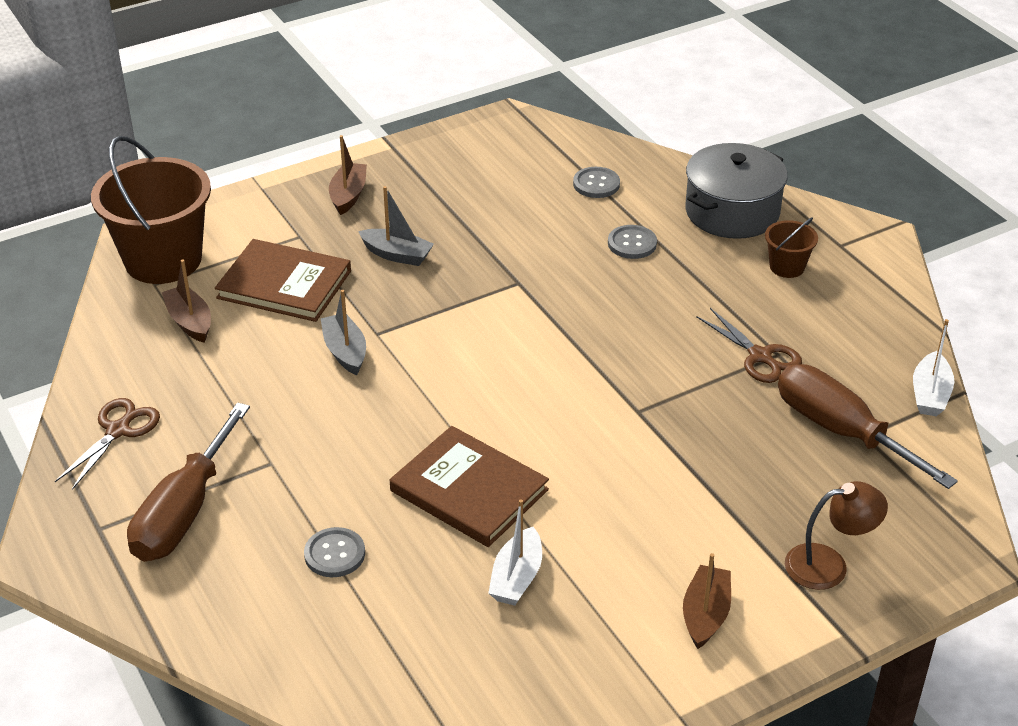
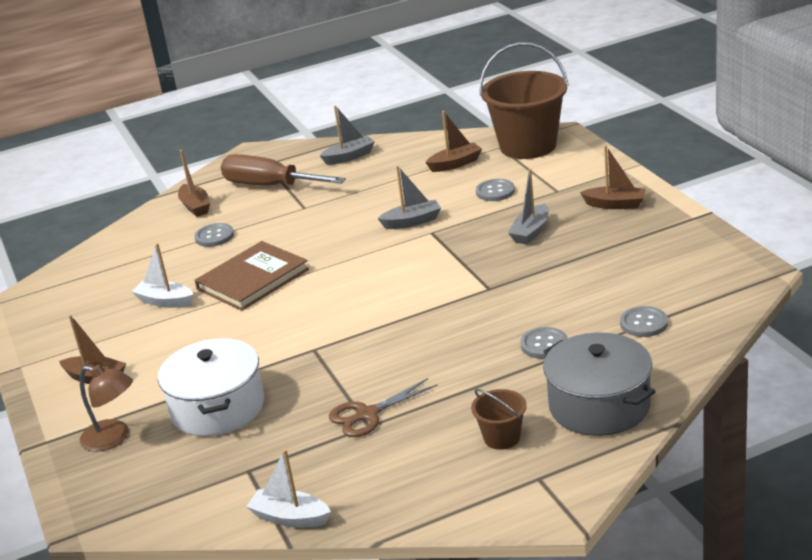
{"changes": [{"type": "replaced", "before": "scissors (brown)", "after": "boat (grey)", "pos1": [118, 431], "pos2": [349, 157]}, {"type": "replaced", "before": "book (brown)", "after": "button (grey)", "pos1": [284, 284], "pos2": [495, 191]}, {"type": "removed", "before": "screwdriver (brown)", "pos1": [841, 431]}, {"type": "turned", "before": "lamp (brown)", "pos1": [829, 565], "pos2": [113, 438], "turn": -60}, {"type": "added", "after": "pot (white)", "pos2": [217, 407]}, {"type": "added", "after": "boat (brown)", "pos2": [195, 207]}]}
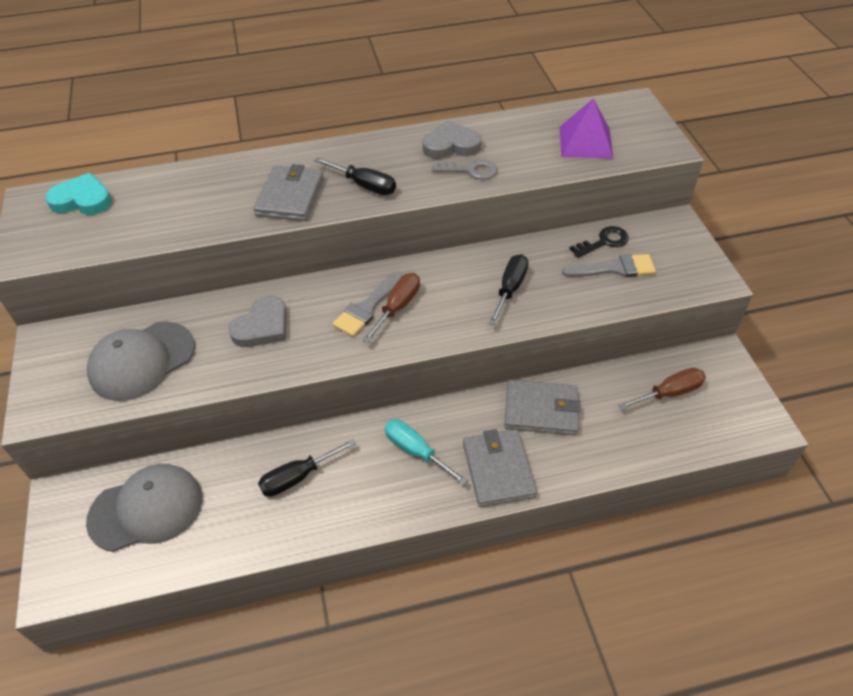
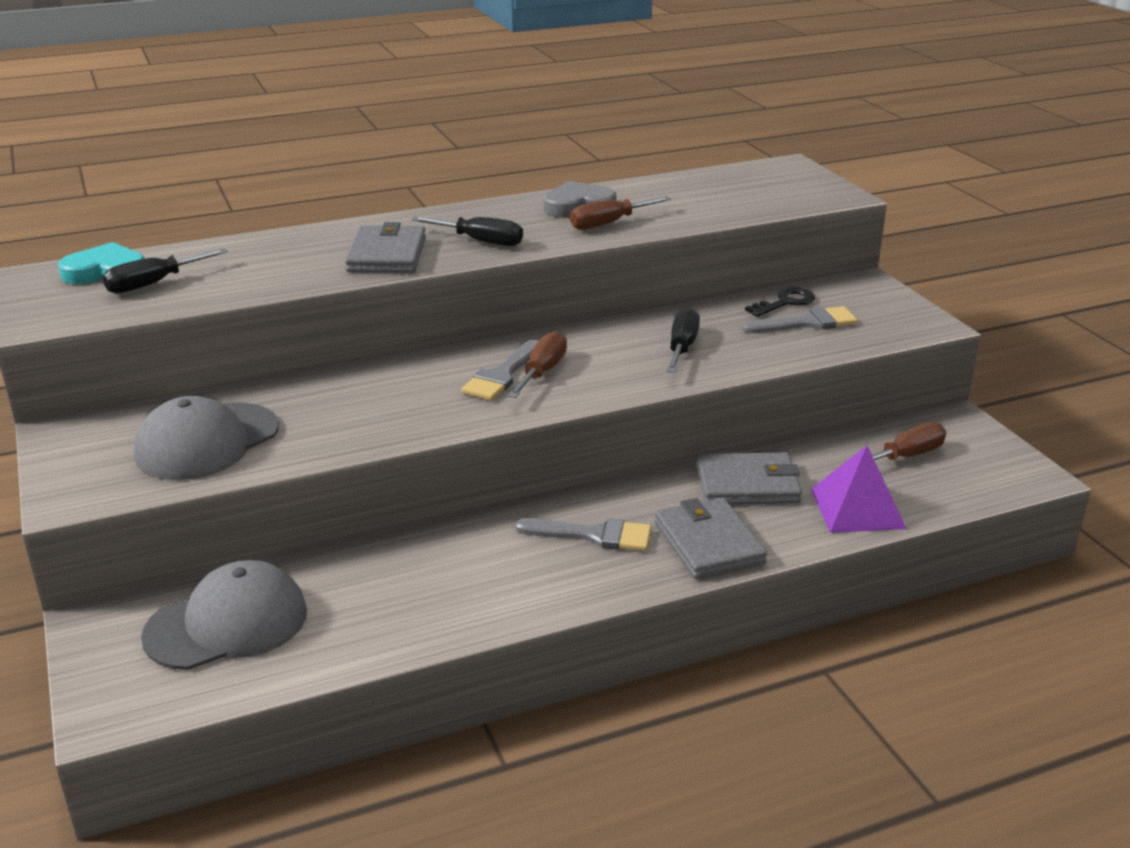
{"changes": [{"type": "removed", "before": "heart (grey)", "pos1": [262, 326]}, {"type": "moved", "before": "screwdriver (black)", "pos1": [297, 477], "pos2": [154, 284]}, {"type": "replaced", "before": "screwdriver (turquoise)", "after": "brush (grey)", "pos1": [416, 451], "pos2": [594, 535]}, {"type": "replaced", "before": "key (grey)", "after": "screwdriver (brown)", "pos1": [470, 170], "pos2": [609, 223]}, {"type": "moved", "before": "pyramid (purple)", "pos1": [585, 142], "pos2": [857, 508]}]}
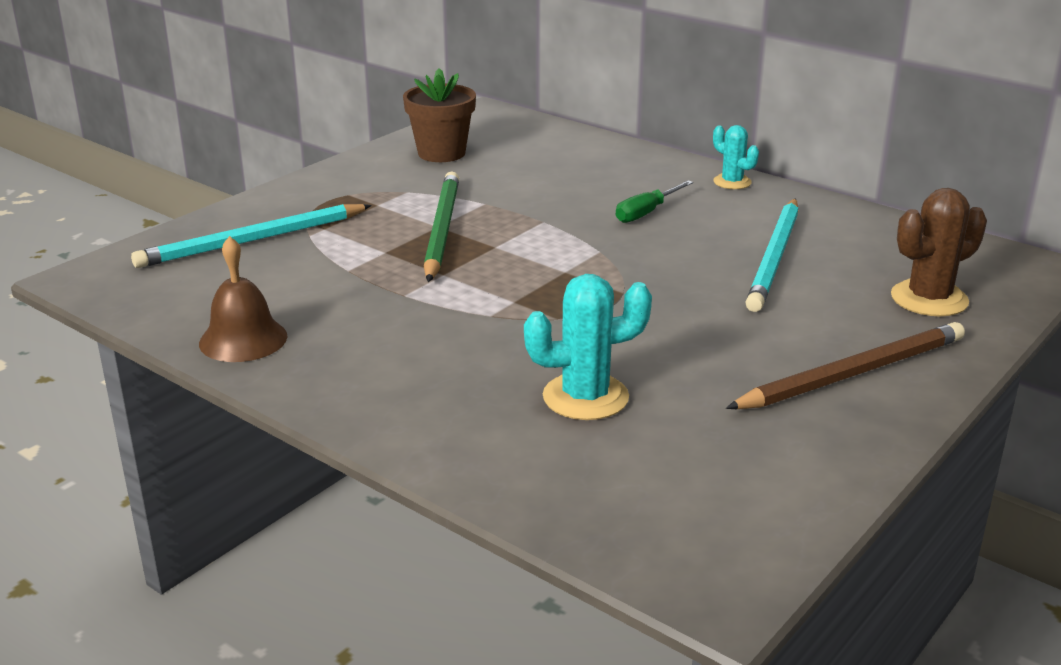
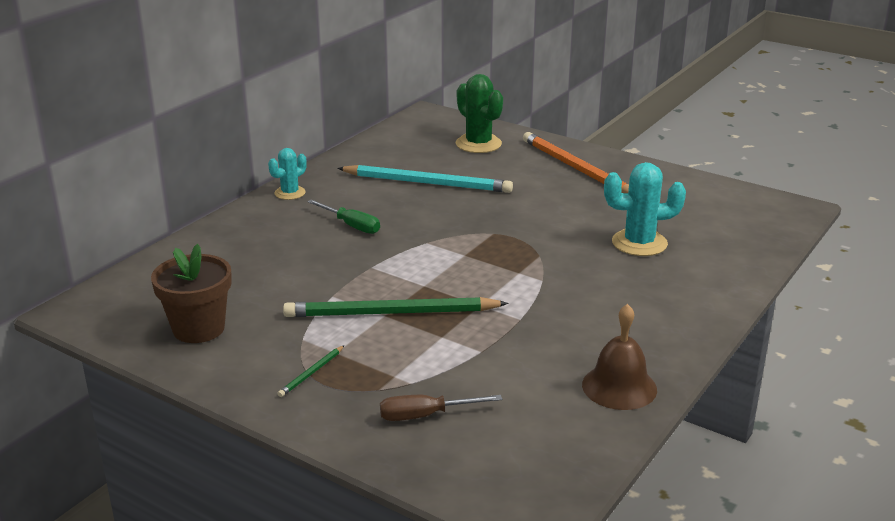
{"changes": [{"type": "replaced", "before": "pencil (turquoise)", "after": "screwdriver (brown)", "pos1": [253, 240], "pos2": [425, 415]}, {"type": "turned", "before": "cactus (turquoise)", "pos1": [585, 397], "pos2": [639, 243], "turn": -75}, {"type": "recoloured", "before": "pencil (brown)", "after": "pencil (orange)", "pos1": [851, 374], "pos2": [577, 169]}, {"type": "recoloured", "before": "cactus (brown)", "after": "cactus (green)", "pos1": [929, 299], "pos2": [478, 144]}, {"type": "added", "after": "pencil (green)", "pos2": [312, 373]}]}
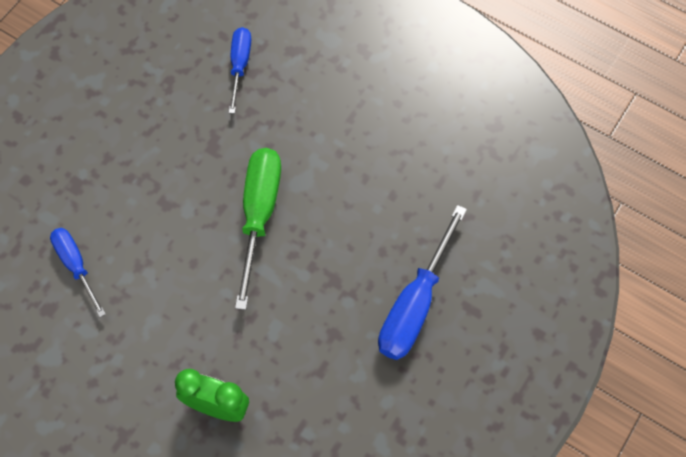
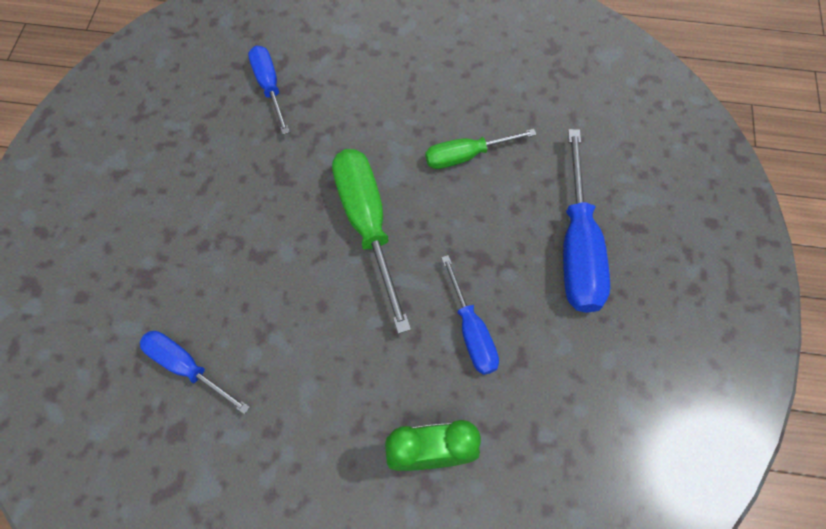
{"changes": [{"type": "added", "after": "screwdriver (green)", "pos2": [466, 156]}, {"type": "added", "after": "screwdriver (blue)", "pos2": [471, 331]}]}
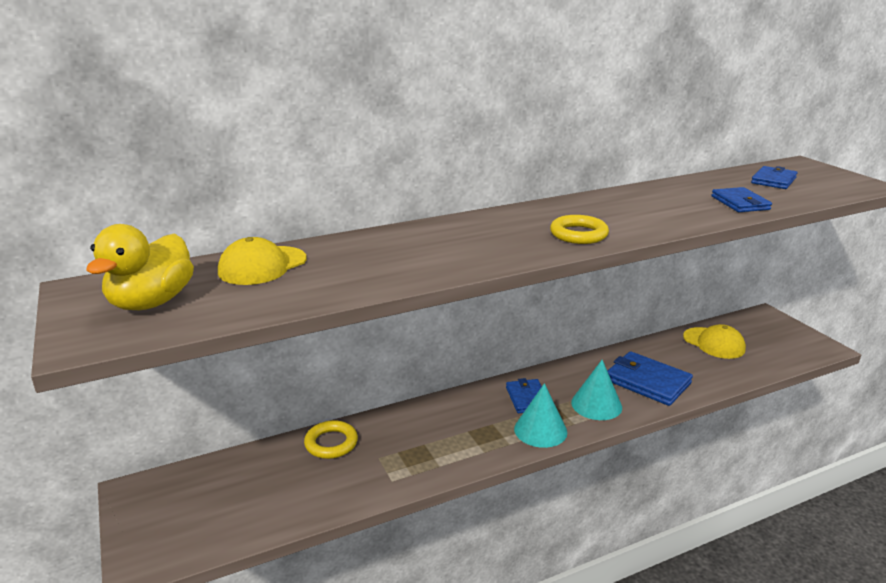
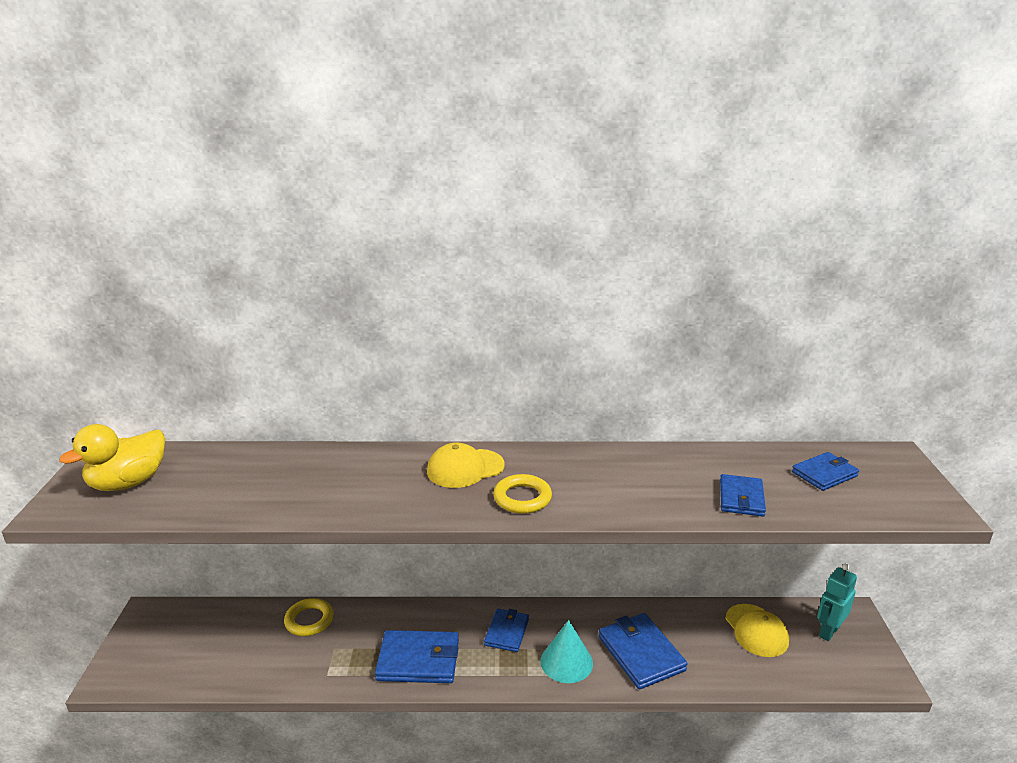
{"changes": [{"type": "moved", "before": "cap (yellow)", "pos1": [262, 266], "pos2": [465, 468]}, {"type": "removed", "before": "cone (turquoise)", "pos1": [540, 430]}, {"type": "added", "after": "wallet (blue)", "pos2": [418, 660]}, {"type": "added", "after": "robot (turquoise)", "pos2": [828, 631]}]}
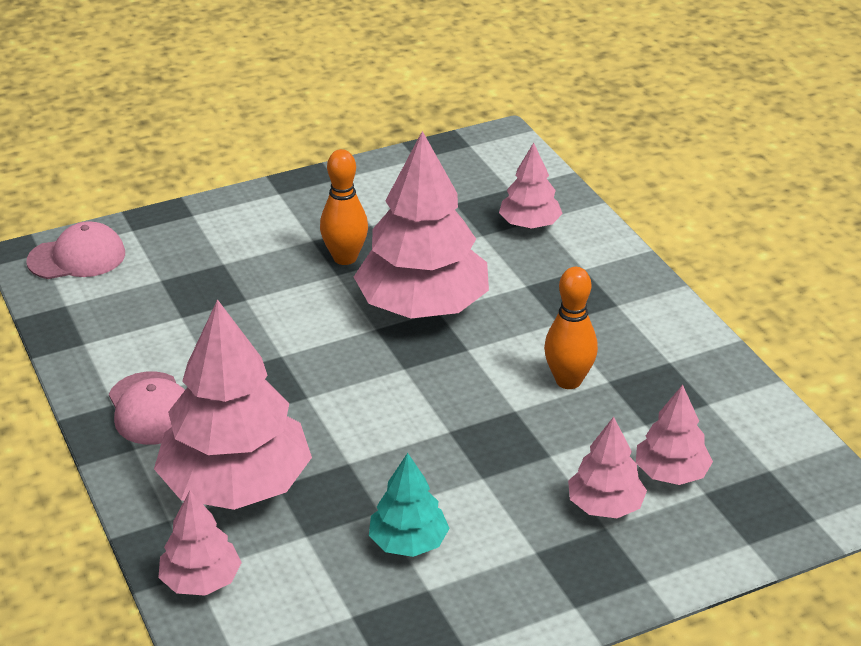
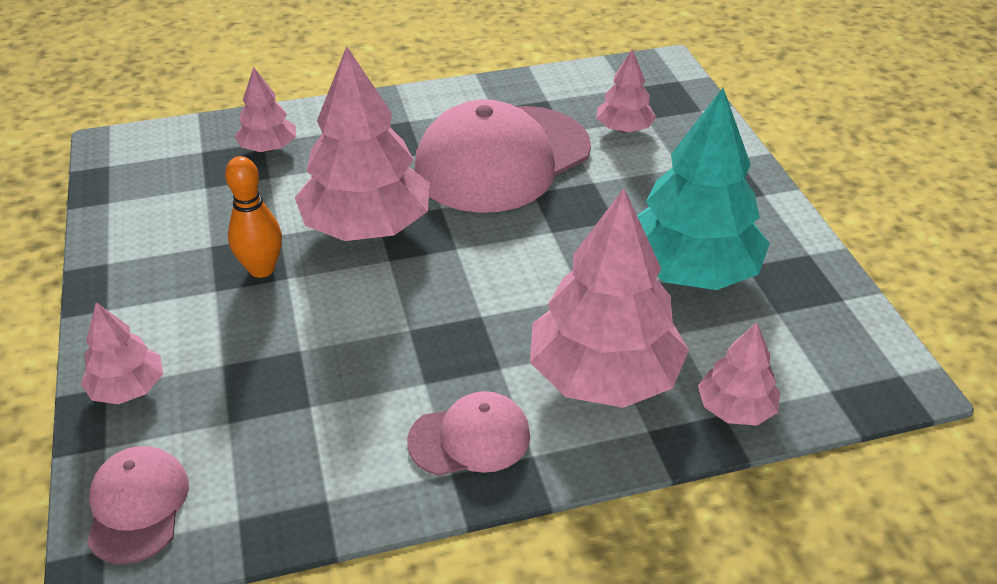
{"changes": [{"type": "resized", "before": "tree (turquoise)", "pos1": [408, 542], "pos2": [691, 270], "scale": 1.99}, {"type": "replaced", "before": "bowling pin (orange)", "after": "cap (pink)", "pos1": [568, 381], "pos2": [502, 159]}, {"type": "moved", "before": "tree (pink)", "pos1": [605, 505], "pos2": [127, 388]}]}
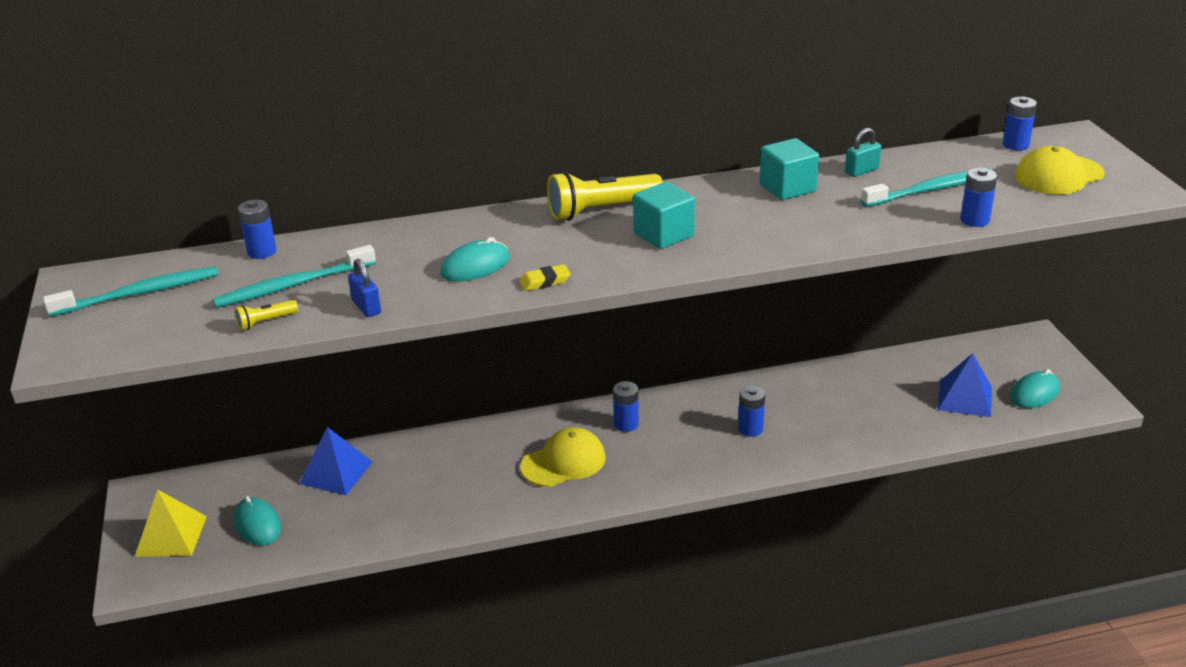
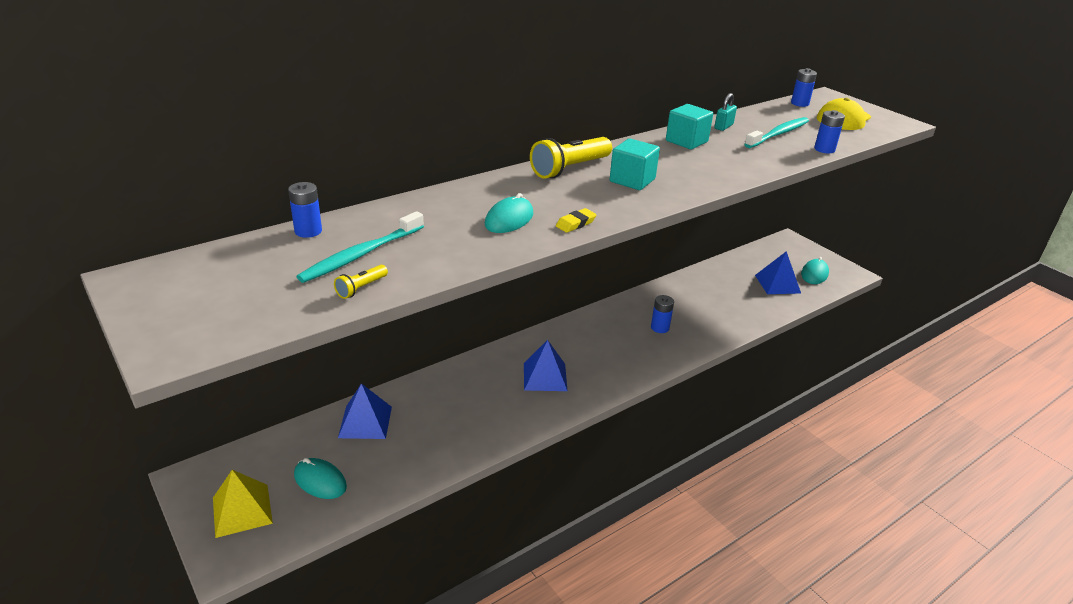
{"changes": [{"type": "removed", "before": "toothbrush (turquoise)", "pos1": [140, 293]}, {"type": "removed", "before": "padlock (blue)", "pos1": [366, 307]}, {"type": "replaced", "before": "cap (yellow)", "after": "pyramid (blue)", "pos1": [563, 462], "pos2": [545, 376]}, {"type": "removed", "before": "battery (blue)", "pos1": [626, 424]}]}
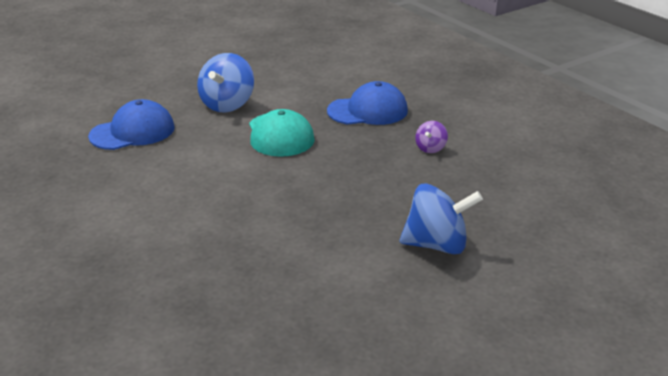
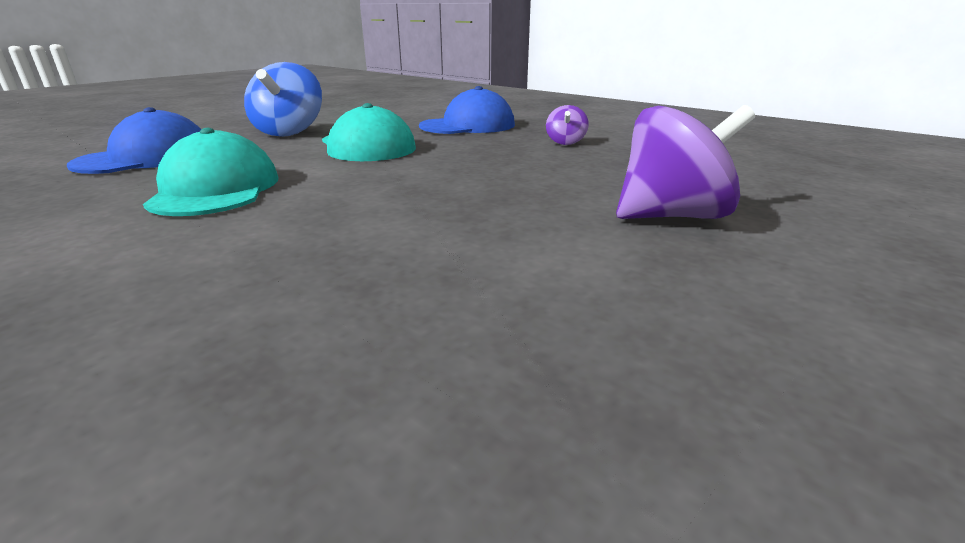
{"changes": [{"type": "recoloured", "before": "spinning top (blue)", "after": "spinning top (purple)", "pos1": [437, 245], "pos2": [672, 216]}, {"type": "added", "after": "cap (turquoise)", "pos2": [216, 189]}]}
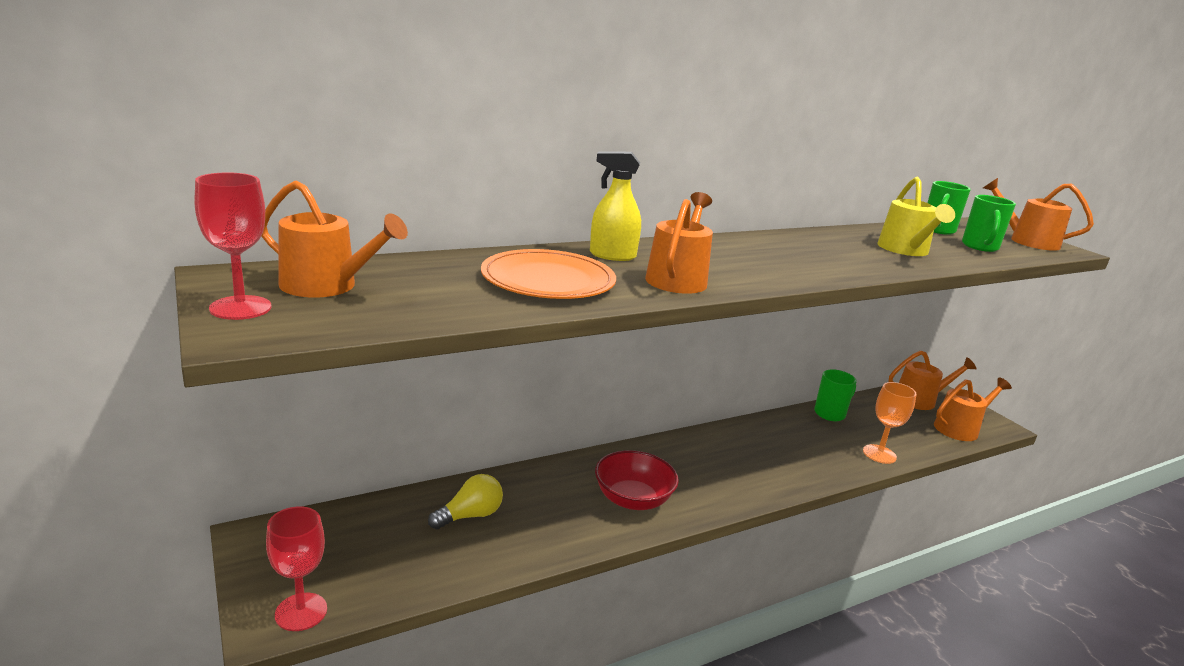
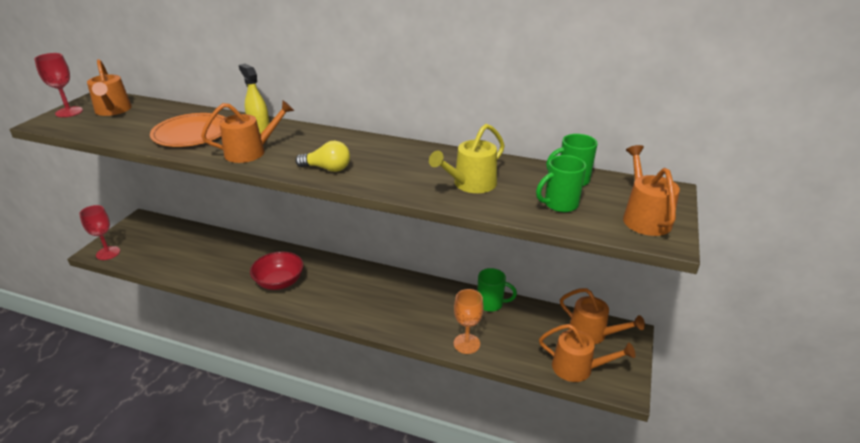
{"changes": [{"type": "moved", "before": "light bulb (yellow)", "pos1": [470, 515], "pos2": [327, 168]}]}
